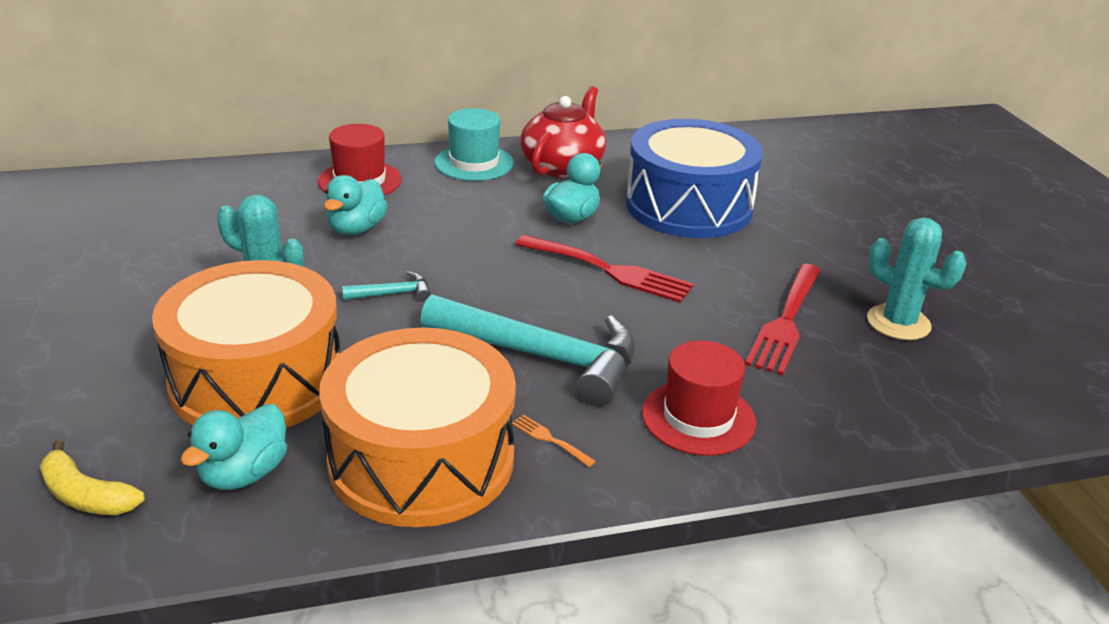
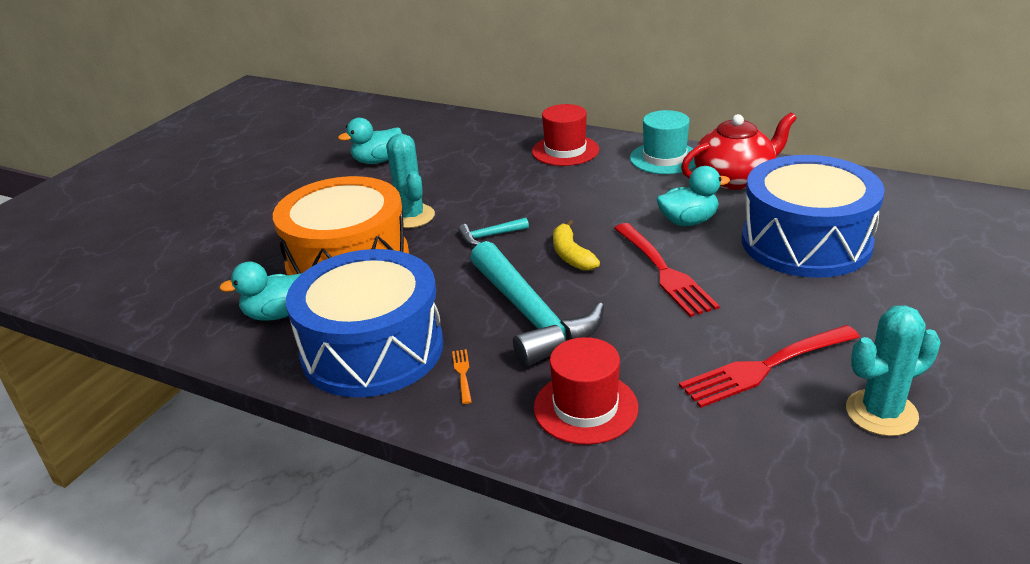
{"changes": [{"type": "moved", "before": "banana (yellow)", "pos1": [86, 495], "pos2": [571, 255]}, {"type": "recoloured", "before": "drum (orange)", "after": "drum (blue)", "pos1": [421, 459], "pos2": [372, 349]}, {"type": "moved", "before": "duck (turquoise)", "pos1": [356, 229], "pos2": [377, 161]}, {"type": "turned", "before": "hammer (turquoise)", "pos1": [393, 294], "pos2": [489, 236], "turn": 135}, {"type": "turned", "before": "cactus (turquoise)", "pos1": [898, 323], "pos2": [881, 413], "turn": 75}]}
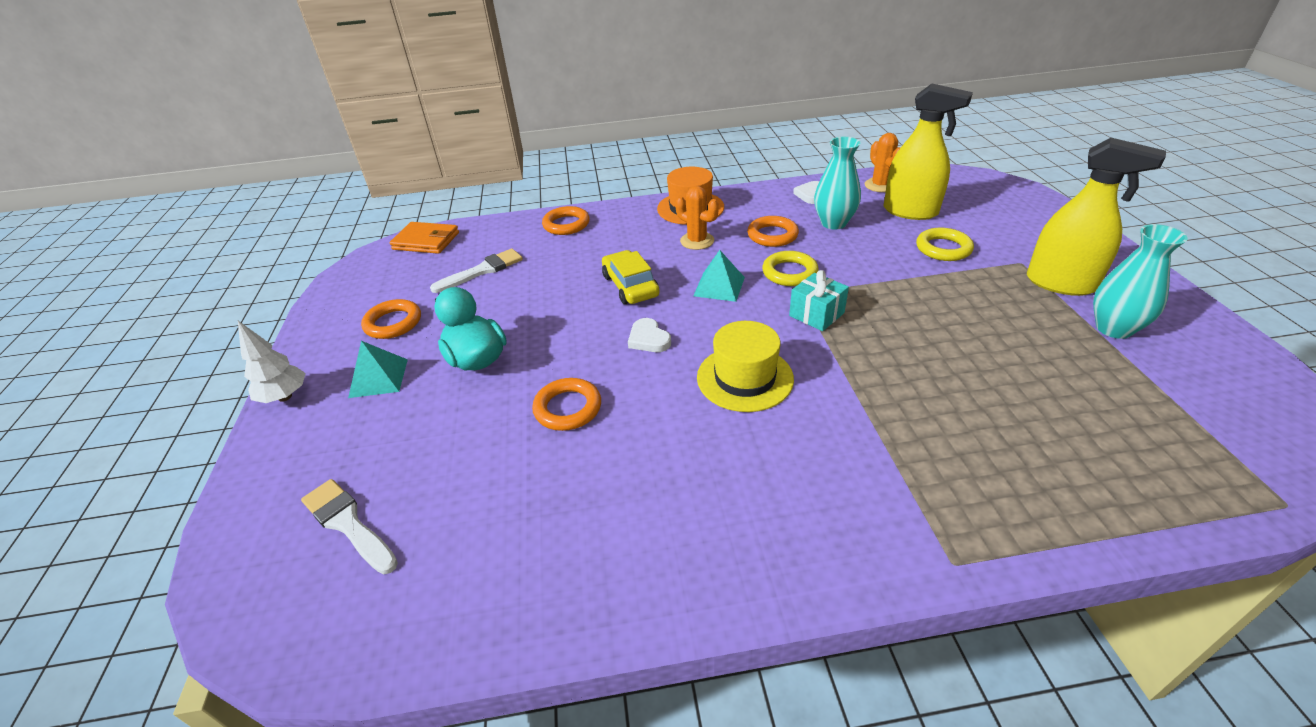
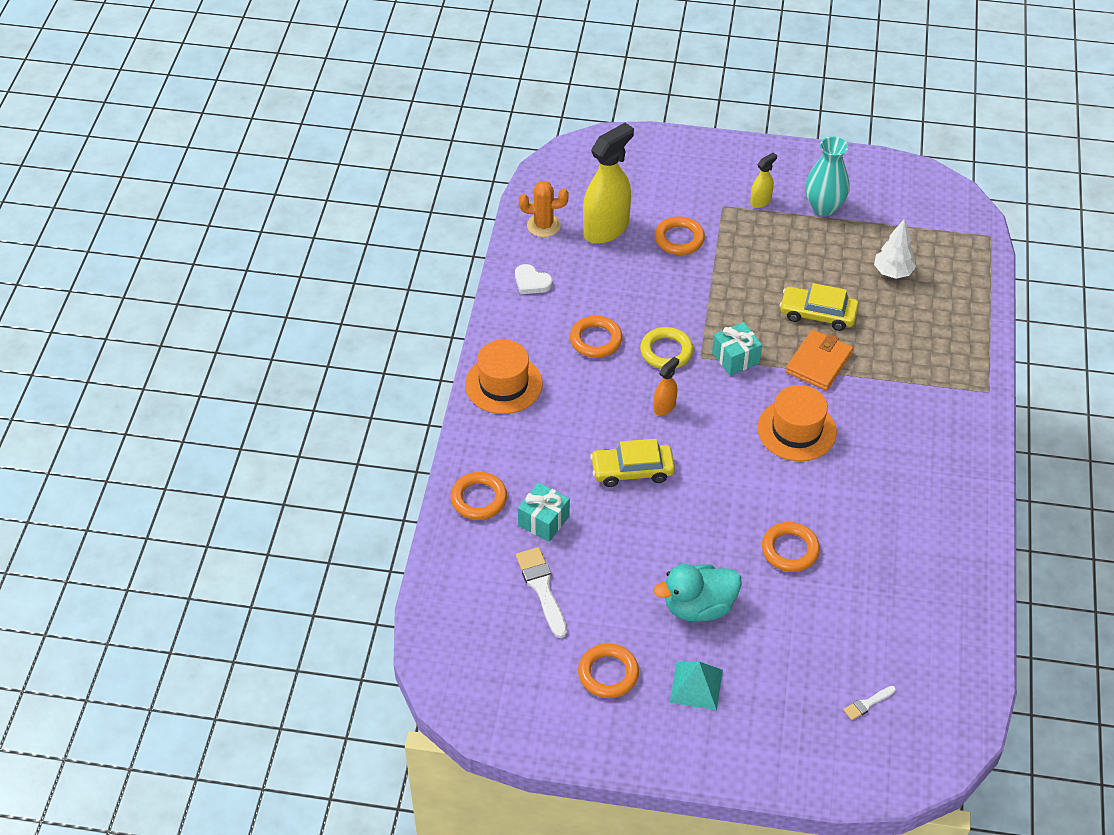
{"changes": [{"type": "moved", "before": "tree (white)", "pos1": [285, 397], "pos2": [892, 272]}, {"type": "resized", "before": "brush (white)", "pos1": [348, 524], "pos2": [867, 704], "scale": 0.53}, {"type": "moved", "before": "wallet (orange)", "pos1": [426, 241], "pos2": [818, 362]}, {"type": "removed", "before": "heart (white)", "pos1": [648, 339]}, {"type": "removed", "before": "cactus (orange)", "pos1": [697, 241]}, {"type": "replaced", "before": "pyramid (turquoise)", "after": "spray bottle (orange)", "pos1": [719, 286], "pos2": [664, 406]}, {"type": "recoloured", "before": "hat (yellow)", "after": "hat (orange)", "pos1": [745, 378], "pos2": [796, 430]}, {"type": "removed", "before": "vase (turquoise)", "pos1": [833, 223]}, {"type": "recoloured", "before": "ring (yellow)", "after": "ring (orange)", "pos1": [943, 248], "pos2": [679, 239]}, {"type": "resized", "before": "spray bottle (yellow)", "pos1": [1060, 283], "pos2": [760, 201], "scale": 0.47}, {"type": "added", "after": "gift (turquoise)", "pos2": [543, 521]}, {"type": "added", "after": "car (yellow)", "pos2": [818, 314]}]}
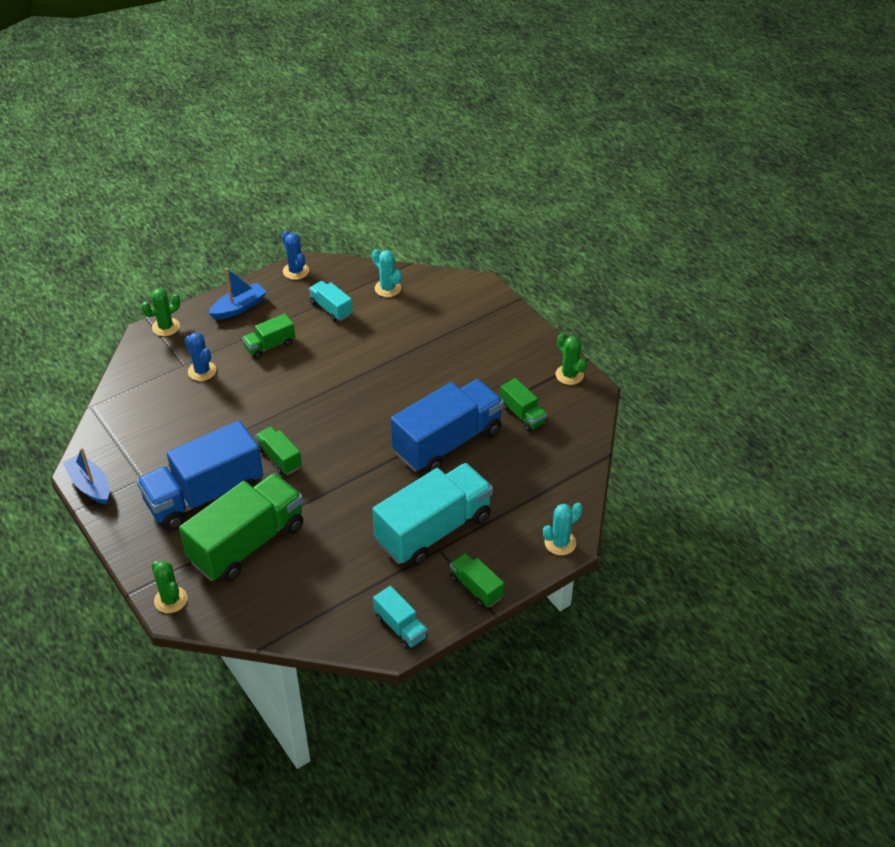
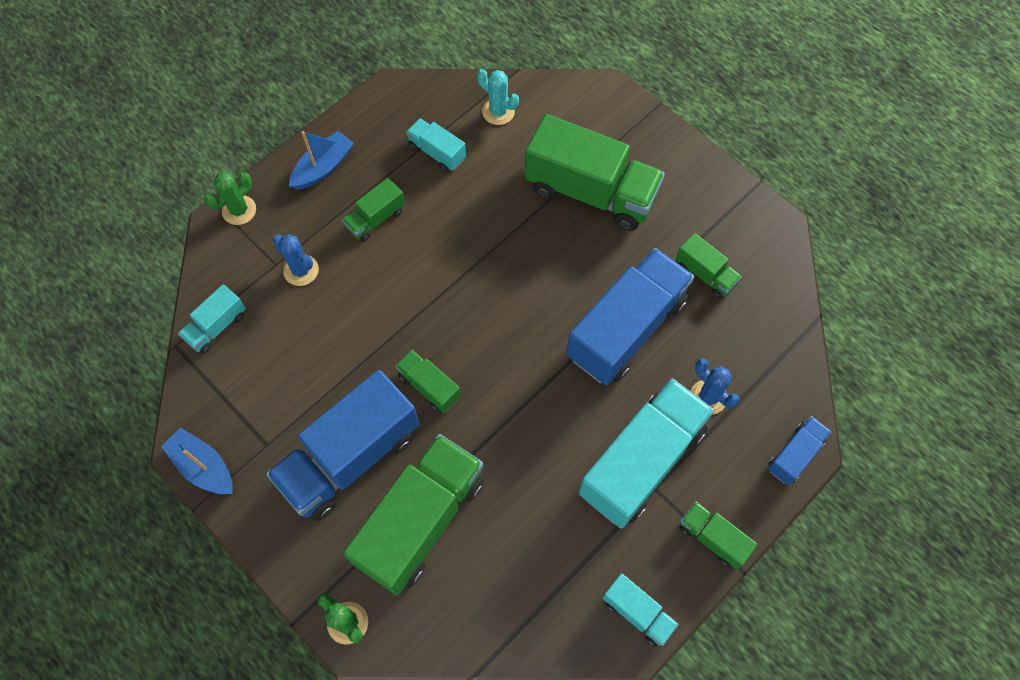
{"changes": [{"type": "moved", "before": "cactus (blue)", "pos1": [296, 271], "pos2": [708, 397]}, {"type": "replaced", "before": "cactus (turquoise)", "after": "truck (blue)", "pos1": [560, 543], "pos2": [794, 455]}, {"type": "removed", "before": "cactus (green)", "pos1": [569, 375]}, {"type": "added", "after": "truck (turquoise)", "pos2": [216, 327]}, {"type": "added", "after": "truck (green)", "pos2": [590, 192]}]}
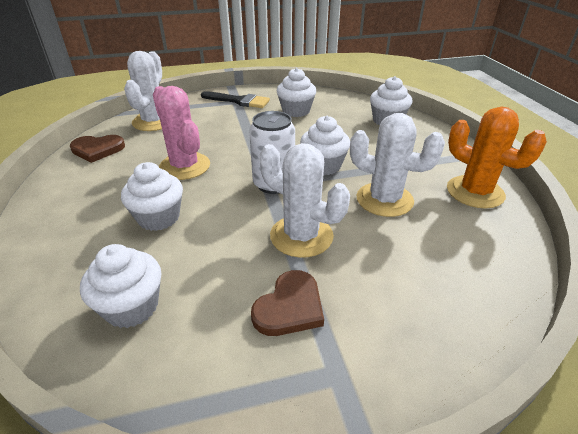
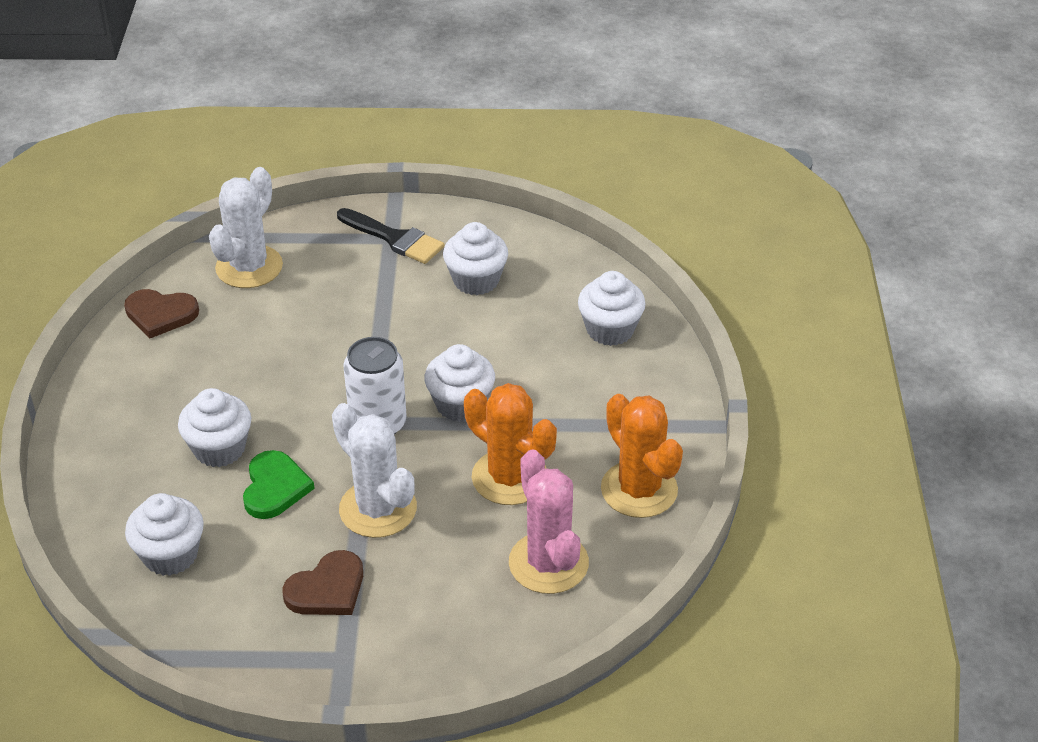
{"changes": [{"type": "moved", "before": "cactus (pink)", "pos1": [185, 166], "pos2": [548, 563]}, {"type": "recoloured", "before": "cactus (white)", "after": "cactus (orange)", "pos1": [384, 200], "pos2": [509, 477]}, {"type": "added", "after": "heart (green)", "pos2": [275, 487]}]}
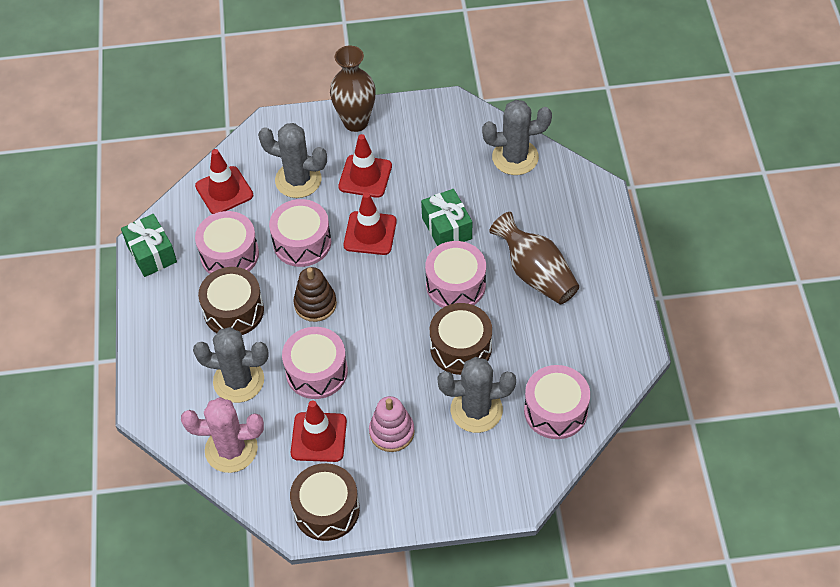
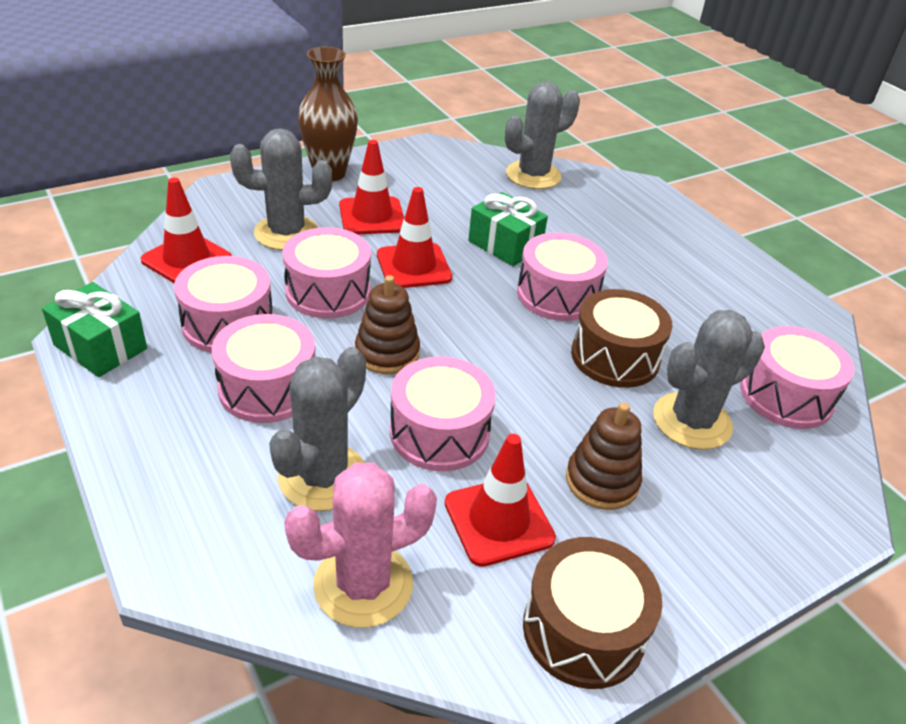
{"changes": [{"type": "turned", "before": "cactus (grey)", "pos1": [238, 381], "pos2": [323, 477], "turn": -45}, {"type": "recoloured", "before": "drum (brown)", "after": "drum (pink)", "pos1": [234, 311], "pos2": [268, 388]}, {"type": "recoloured", "before": "stacking toy (pink)", "after": "stacking toy (brown)", "pos1": [391, 432], "pos2": [602, 481]}, {"type": "removed", "before": "vase (brown)", "pos1": [535, 274]}]}
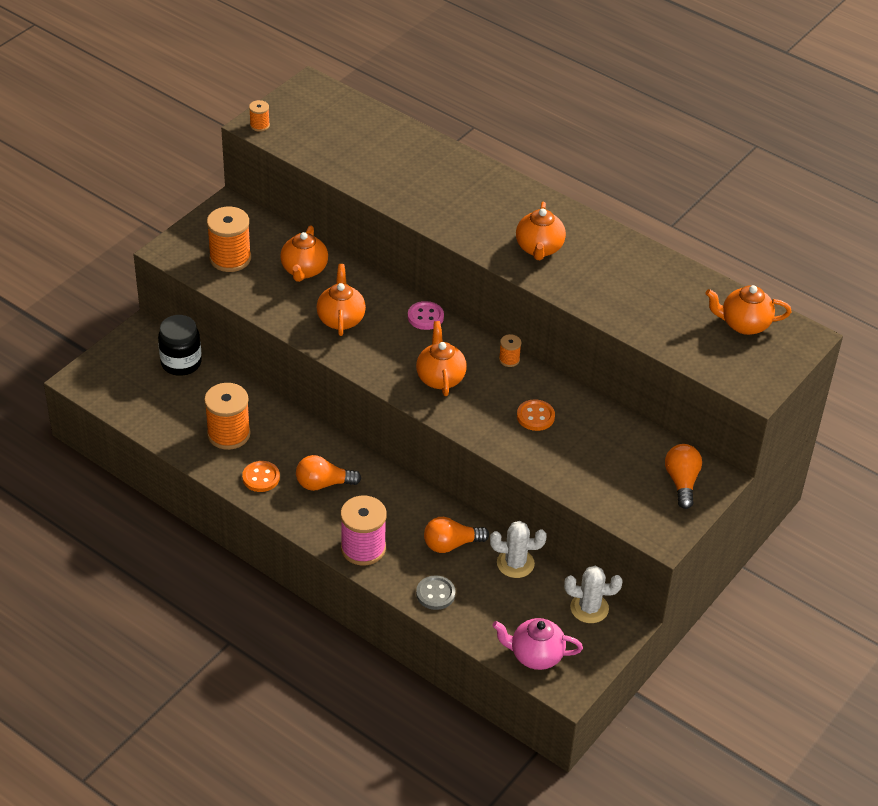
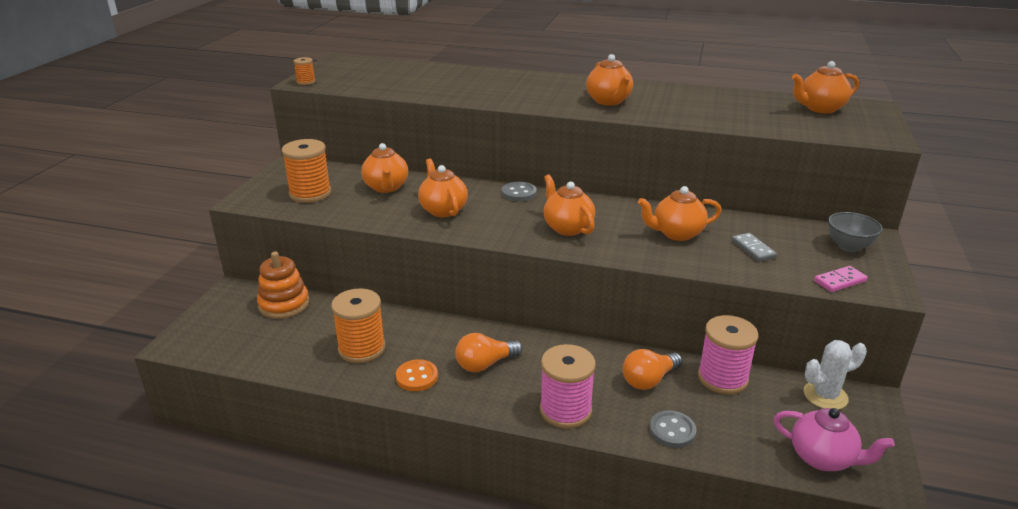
{"changes": [{"type": "replaced", "before": "jar (black)", "after": "stacking toy (orange)", "pos1": [181, 363], "pos2": [284, 304]}, {"type": "recoloured", "before": "button (pink)", "after": "button (grey)", "pos1": [425, 317], "pos2": [519, 193]}, {"type": "replaced", "before": "cactus (white)", "after": "spool (pink)", "pos1": [515, 563], "pos2": [722, 378]}, {"type": "turned", "before": "teapot (pink)", "pos1": [535, 655], "pos2": [822, 458], "turn": -135}, {"type": "removed", "before": "spool (orange)", "pos1": [509, 359]}, {"type": "replaced", "before": "button (orange)", "after": "teapot (orange)", "pos1": [535, 416], "pos2": [676, 233]}, {"type": "replaced", "before": "light bulb (orange)", "after": "bowl (grey)", "pos1": [682, 482], "pos2": [848, 246]}, {"type": "added", "after": "domino (grey)", "pos2": [753, 249]}, {"type": "added", "after": "domino (pink)", "pos2": [840, 281]}]}
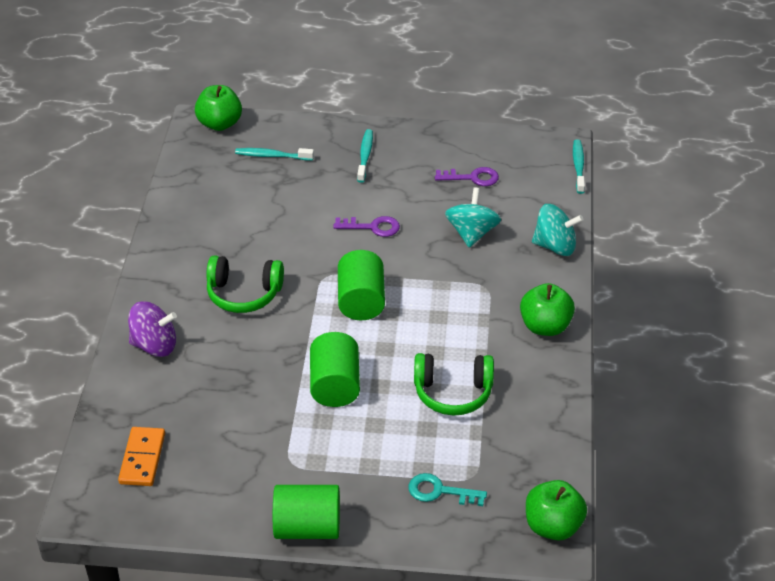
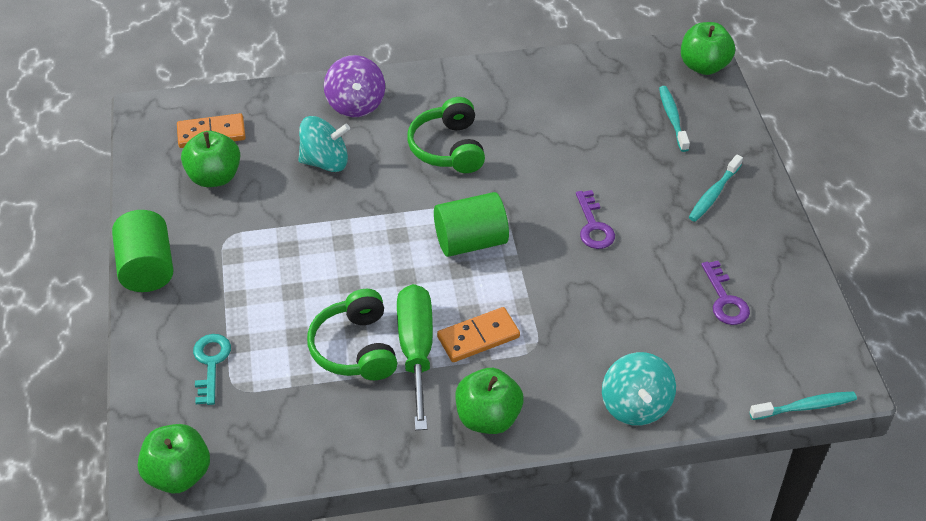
{"changes": [{"type": "removed", "before": "cylinder (green)", "pos1": [335, 385]}, {"type": "turned", "before": "toothbrush (turquoise)", "pos1": [365, 156], "pos2": [713, 194], "turn": 135}, {"type": "moved", "before": "spinning top (turquoise)", "pos1": [472, 233], "pos2": [325, 162]}, {"type": "added", "after": "apple (green)", "pos2": [214, 177]}, {"type": "added", "after": "screwdriver (green)", "pos2": [416, 350]}, {"type": "added", "after": "domino (orange)", "pos2": [478, 337]}]}
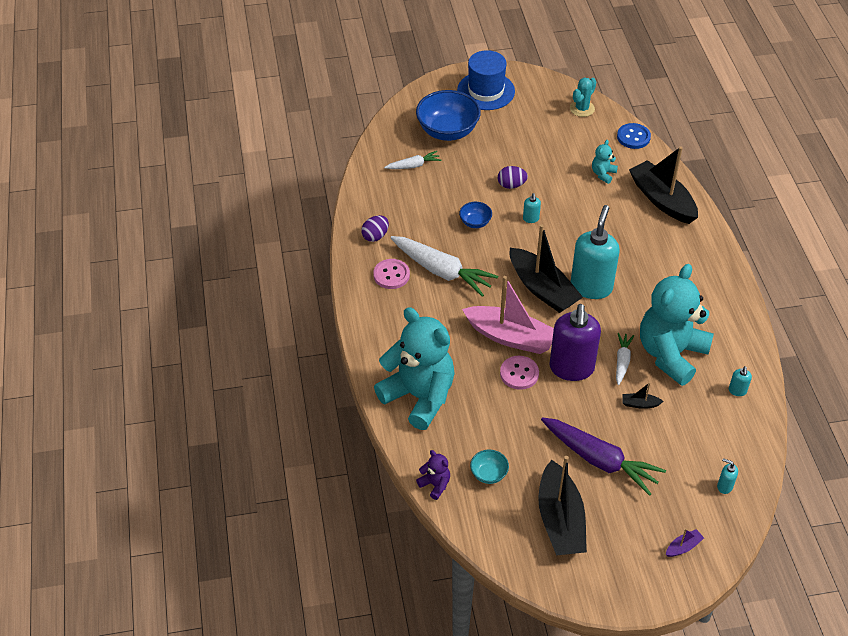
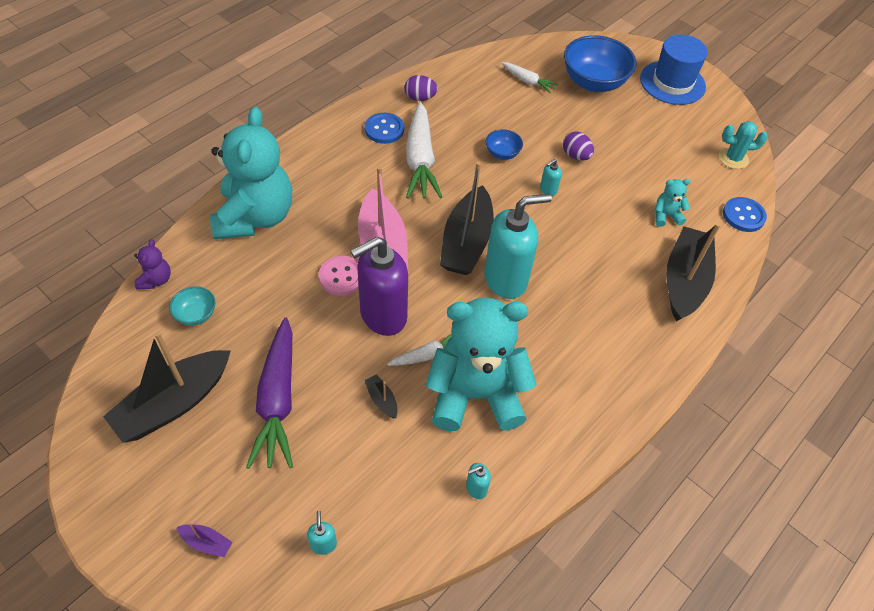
{"changes": [{"type": "recoloured", "before": "button (pink)", "after": "button (blue)", "pos1": [391, 275], "pos2": [384, 129]}]}
